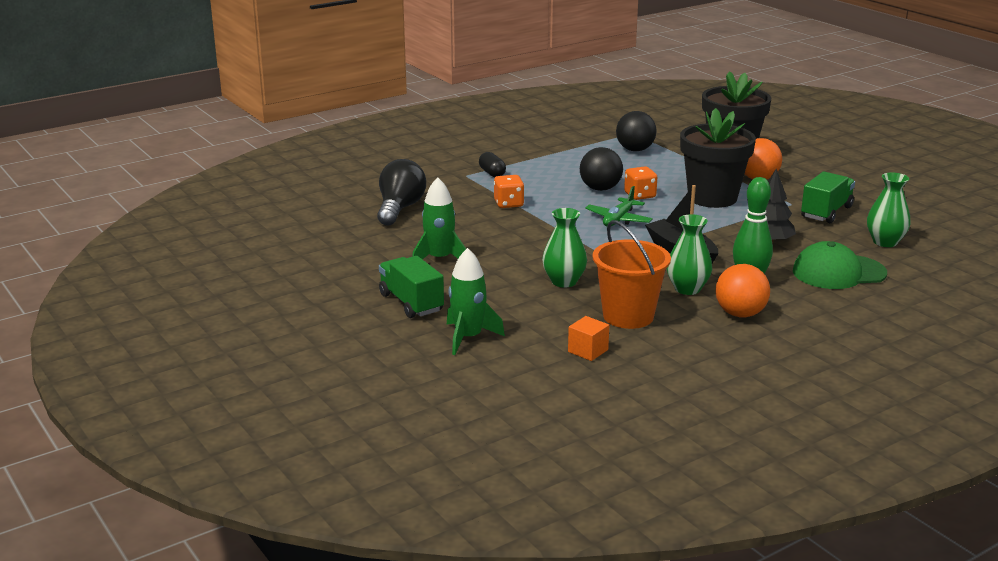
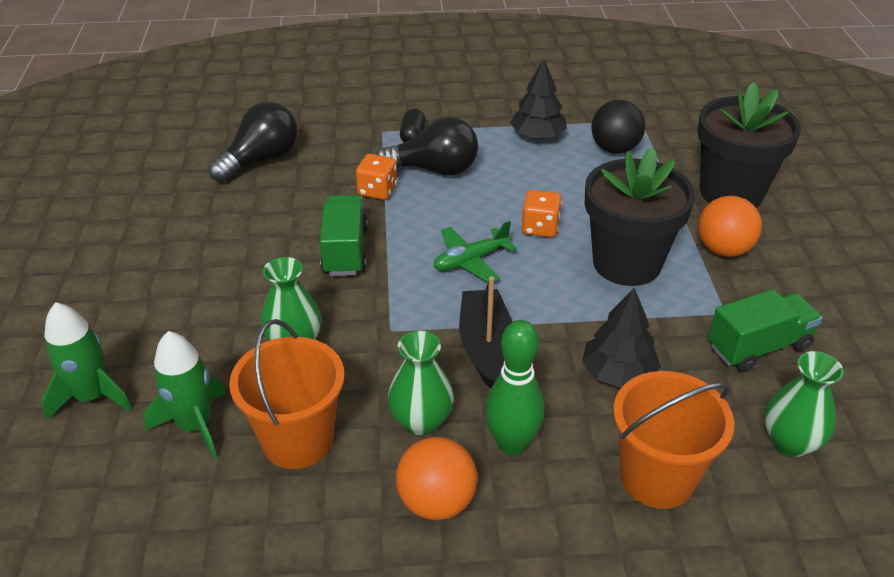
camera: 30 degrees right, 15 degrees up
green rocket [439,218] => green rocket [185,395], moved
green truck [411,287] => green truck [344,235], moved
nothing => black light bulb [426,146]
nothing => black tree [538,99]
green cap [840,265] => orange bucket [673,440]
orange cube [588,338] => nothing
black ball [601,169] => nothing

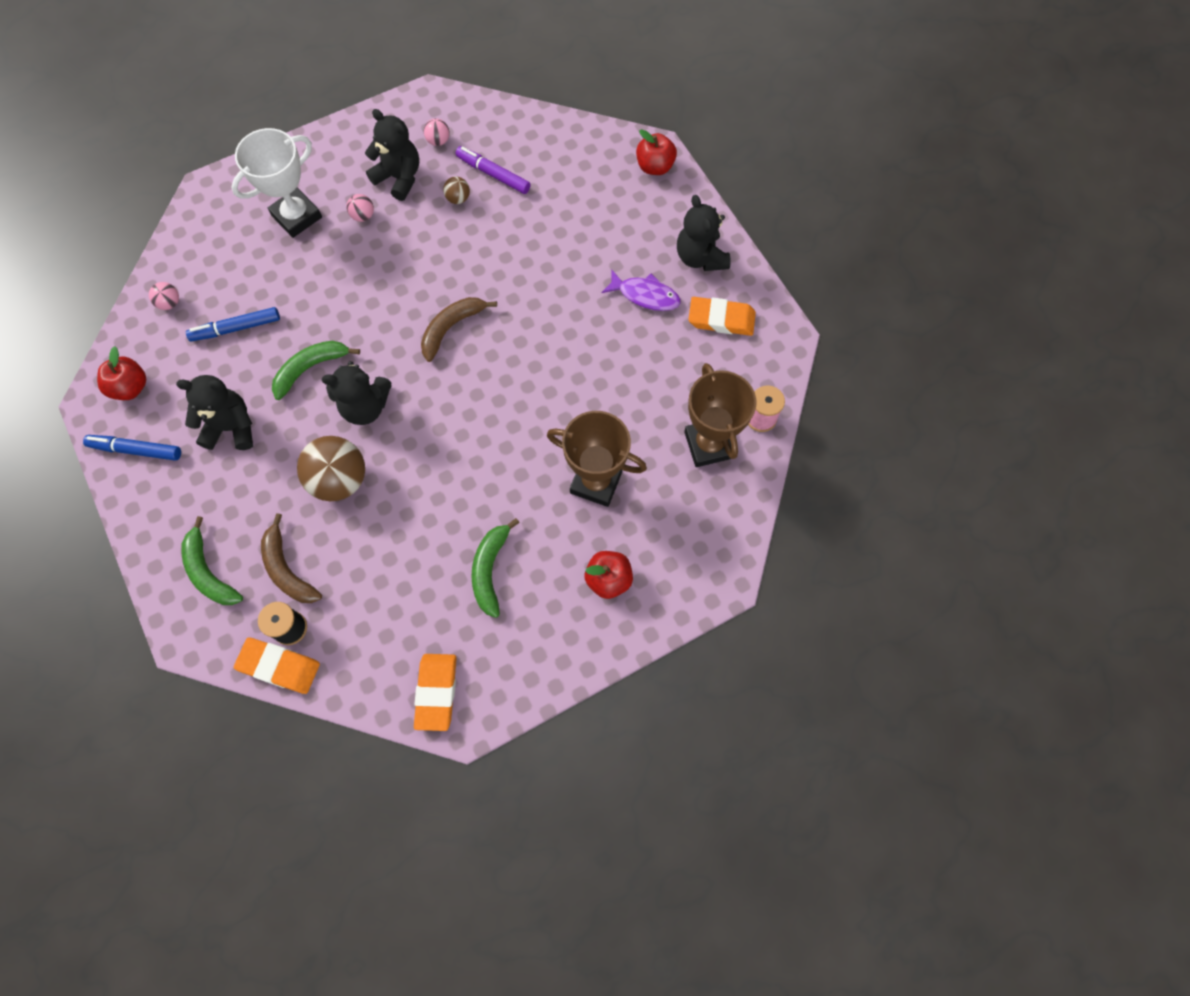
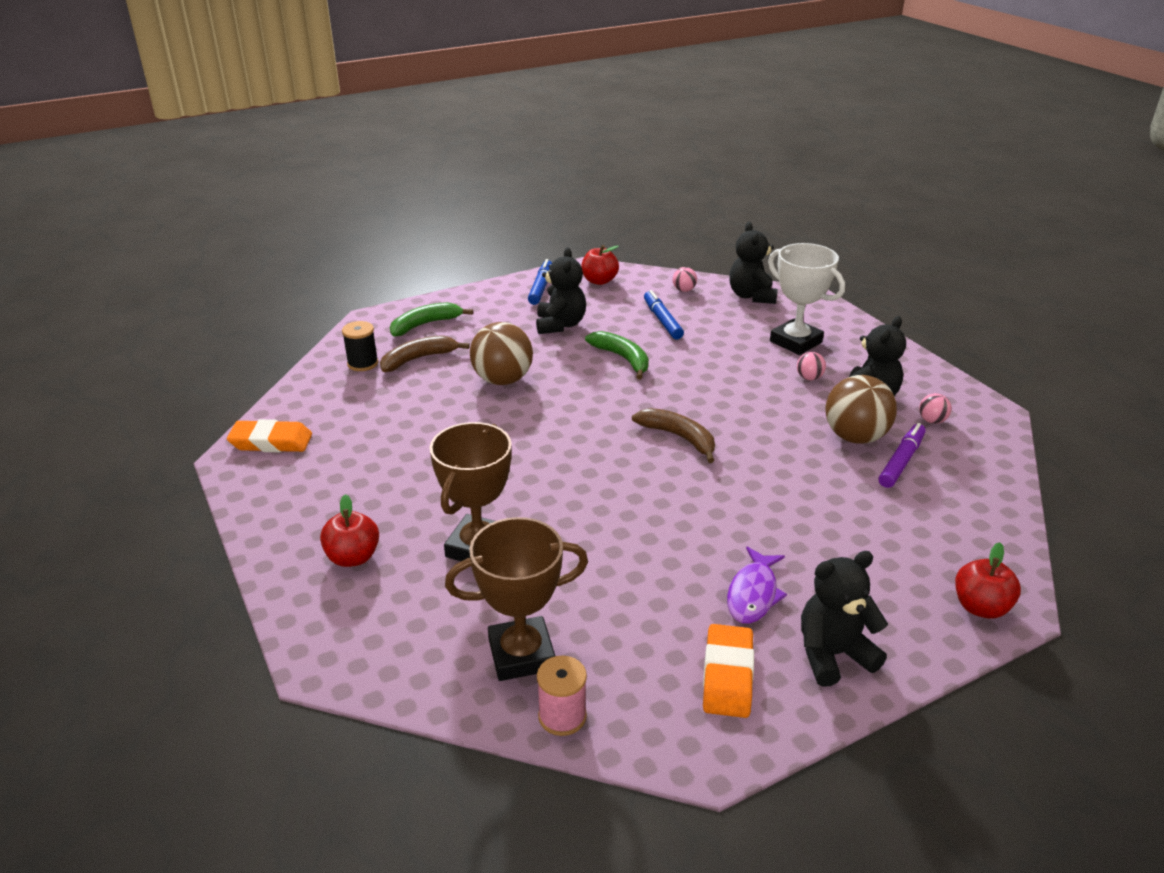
camera: 90 degrees right, 35 degrees down
black teddy bear [357,393] => black teddy bear [753,263], moved
brown ball [456,190] => brown ball [861,409], x2.18
orange eraser [277,665] => nothing
green banana [495,568] => nothing

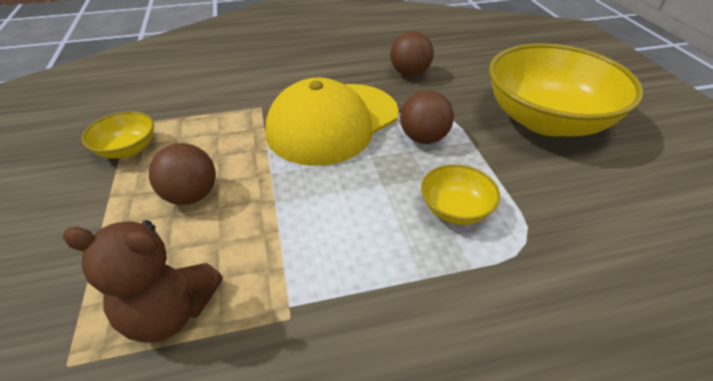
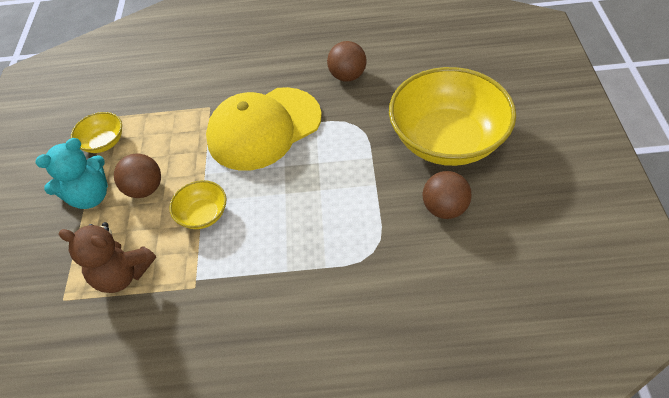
camera: 15 degrees right, 10 degrees up
nothing => turquoise teddy bear [71,173]
yellow bowl [461,194] => yellow bowl [197,204], moved
brown ball [427,117] => brown ball [447,195], moved

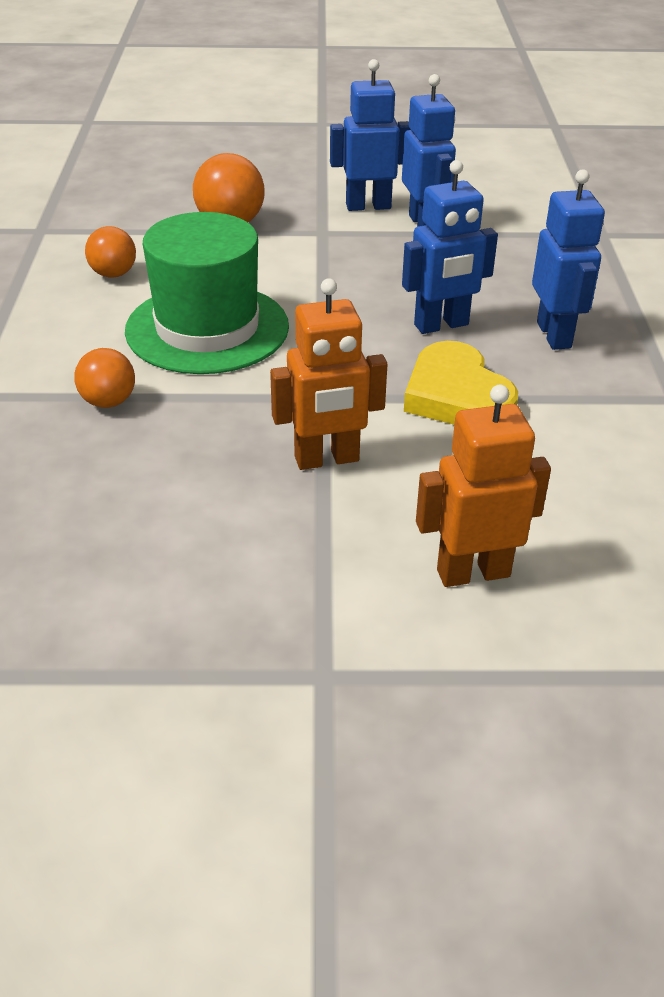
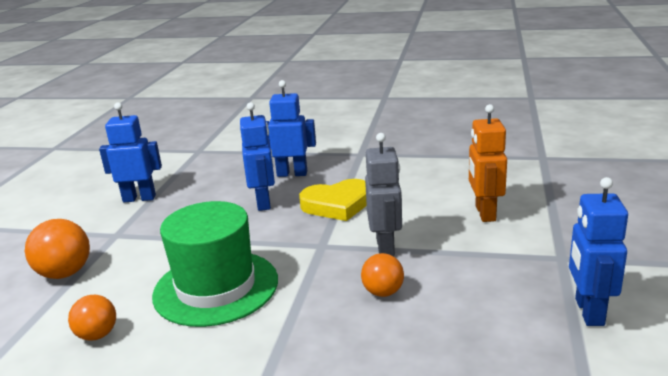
camera: 75 degrees left, 15 degrees down
orange ball [104,378] => orange ball [382,275], moved
orange robot [328,374] => grey robot [383,194]
blue robot [370,135] => blue robot [598,251], moved

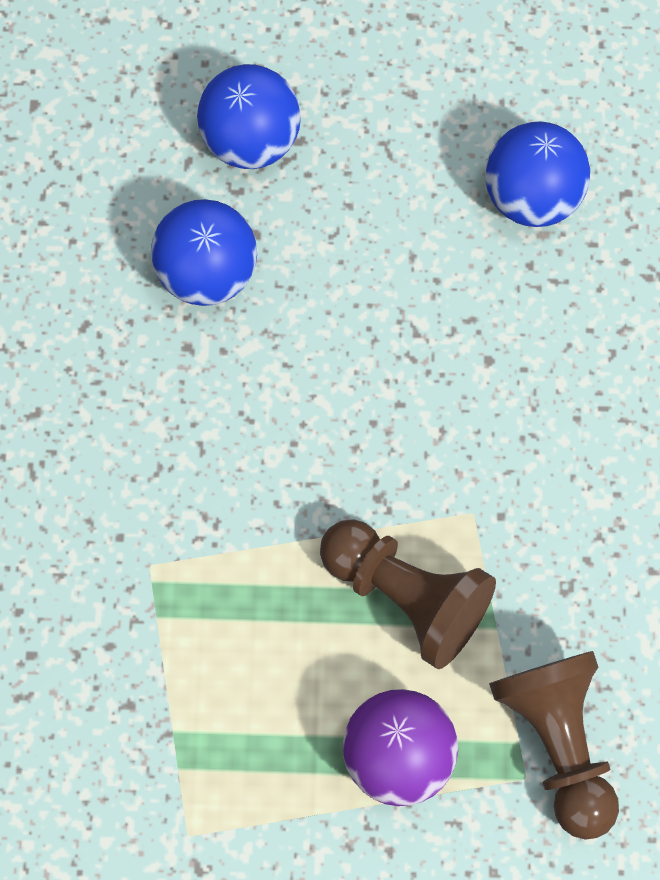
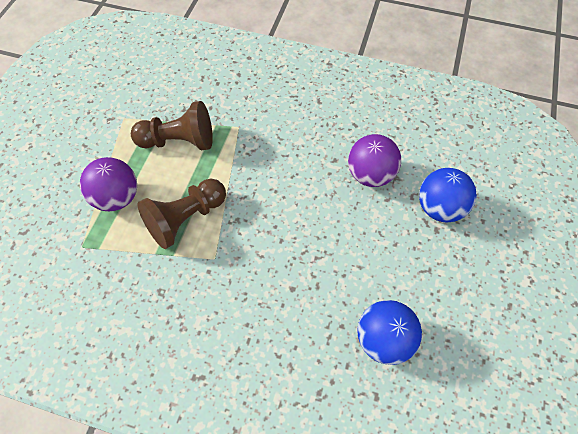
camera: 105 degrees right, 10 degrees down
brown pawn [554,745] => brown pawn [172,125], moved
blue ball [204,252] => purple ball [374,160]

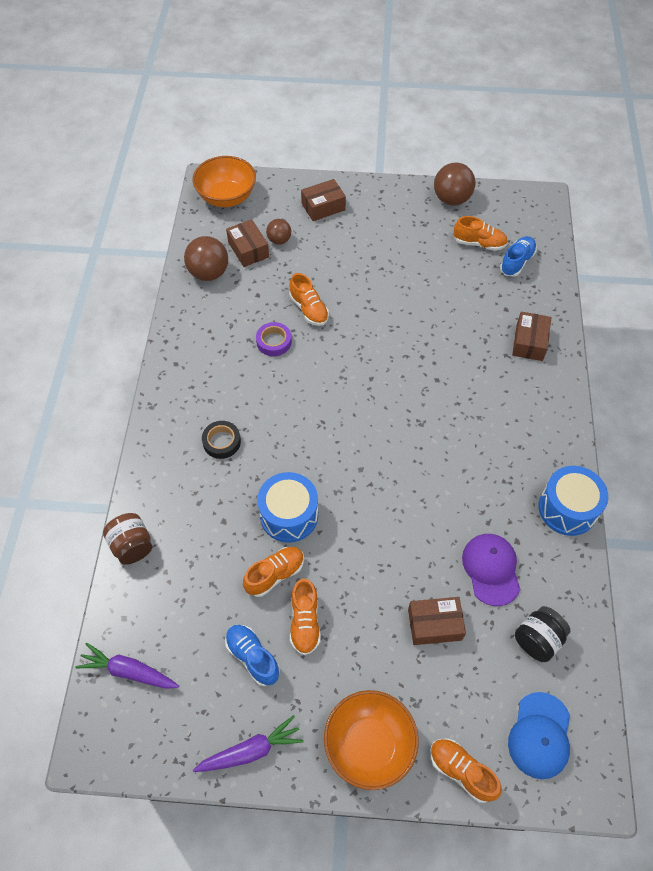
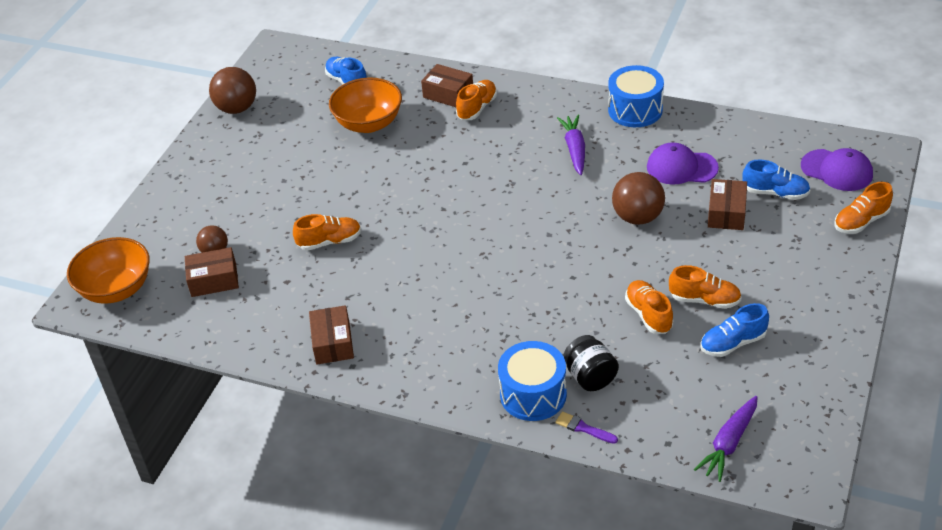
camera: 70 degrees left, 15 degrees down
brown box [323,200] => brown box [331,334], moved
orange bowl [371,740] => orange bowl [365,105], moved
orange shoe [481,233] => orange shoe [476,100], moved
blue drum [287,507] => blue drum [532,381], moved
brown jar [127,539] => purple brush [586,428]
purple carrot [248,743] => purple carrot [571,145], moved
black jar [542,634] => black jar [591,363], moved
brown ball [206,258] => brown ball [638,198], moved
nothing => blue shoe [776,180]
blue cap [539,735] => purple cap [837,169]
black tape [221,440] => nothing
purple tape [274,339] => nothing

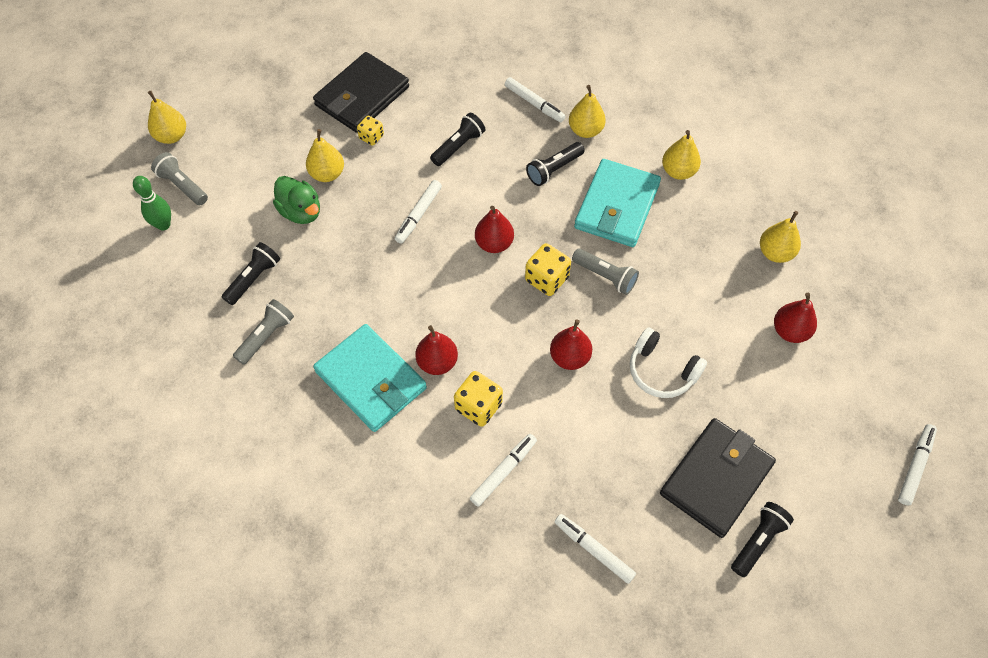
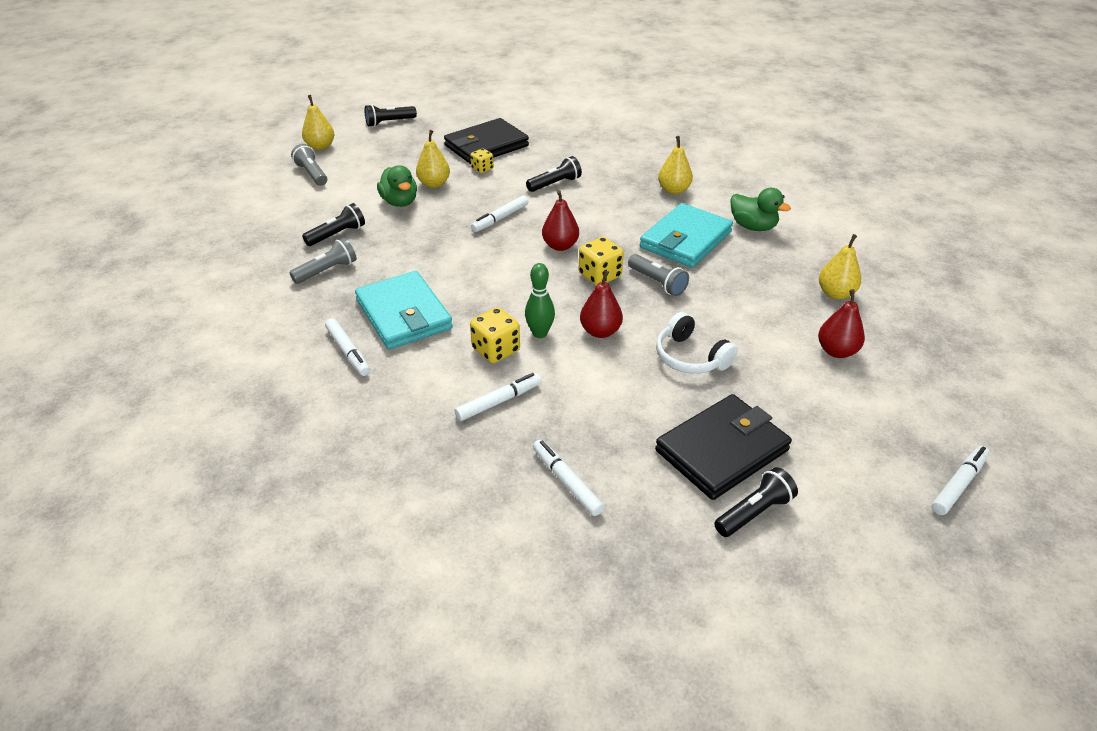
camera: 15 degrees right, 20 degrees down
white marker [535,99] => white marker [347,347], moved
black flashlight [555,164] => black flashlight [391,115], moved
green bowling pin [152,203] => green bowling pin [540,300], moved
yellow pear [681,155] => green duck [760,209]
red pear [436,350] => nothing

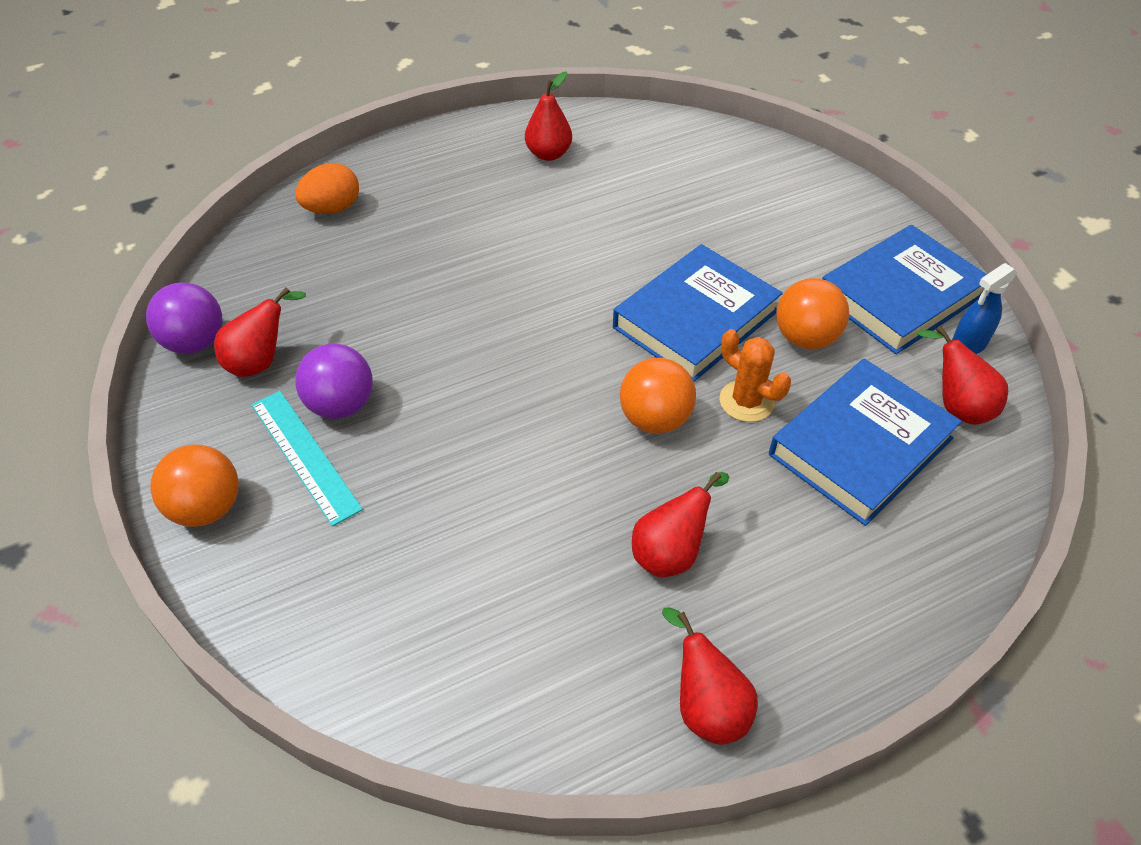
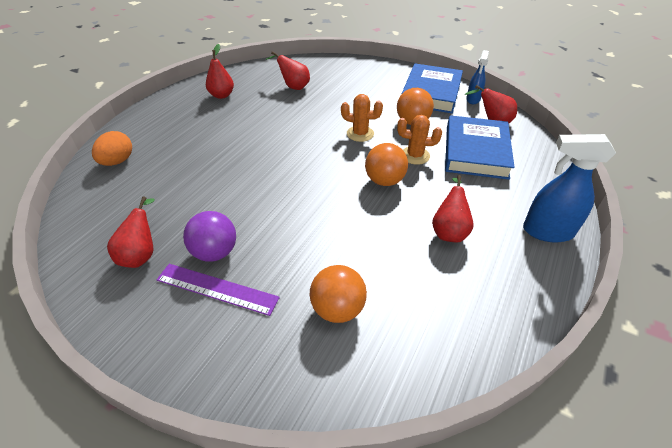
camera: 35 degrees left, 5 degrees down
turquoise ruler [307,459] => purple ruler [218,290]
red pear [710,676] => red pear [288,70], moved
orange ball [194,485] => orange ball [338,294], moved
blue book [698,313] => orange cactus [362,118]
nothing => blue spray bottle [569,188]
purple ball [184,318] => nothing

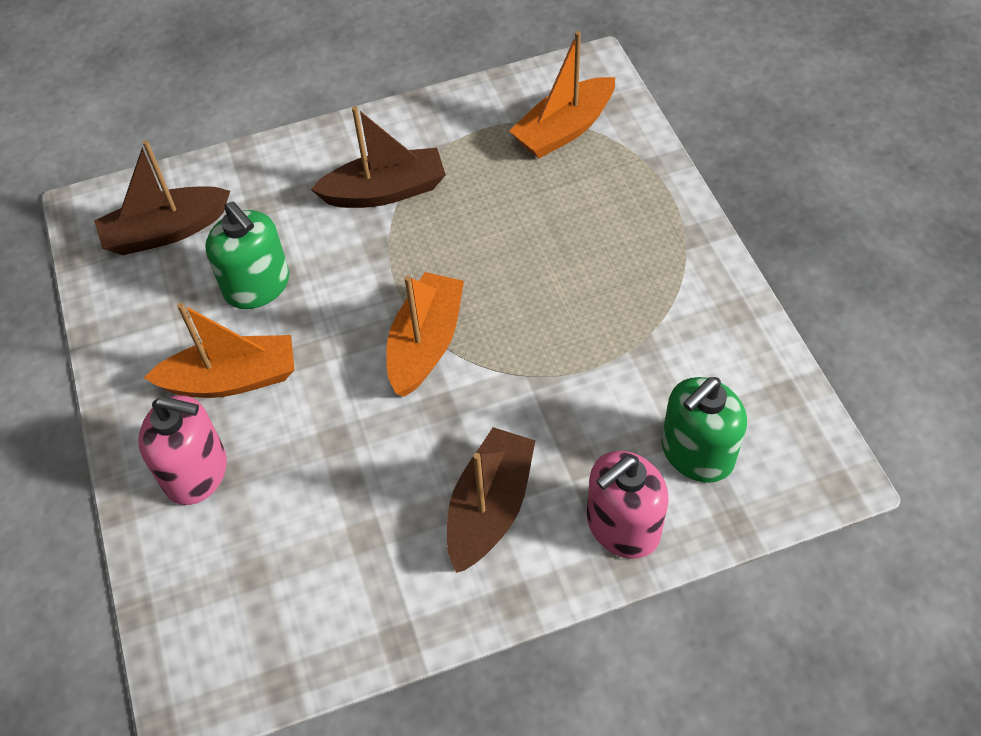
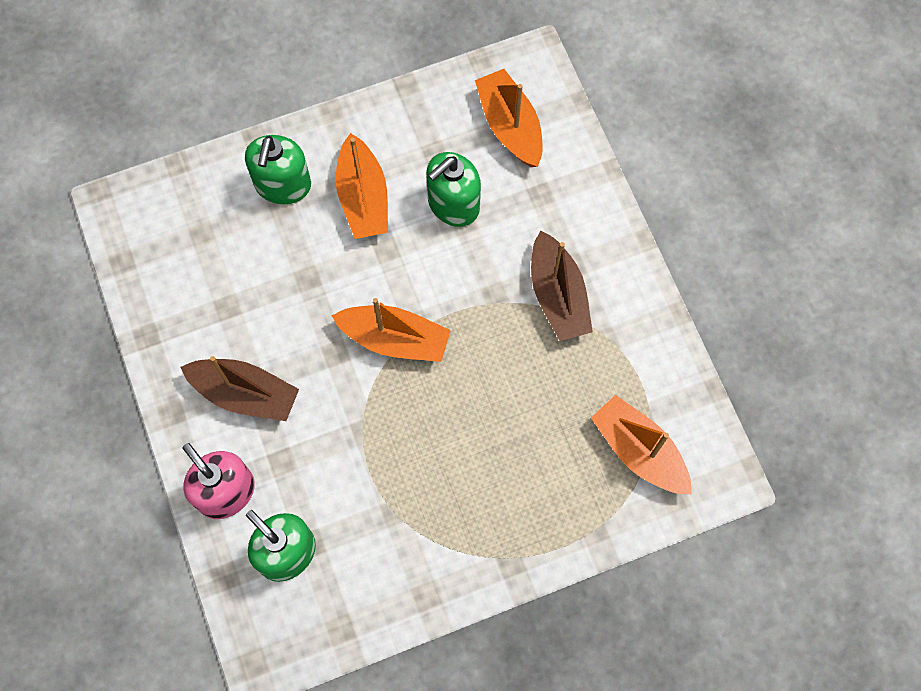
camera: 85 degrees right, 15 degrees up
pink soap dispenser [182,450] => green soap dispenser [278,169]
brown boat [162,197] => orange boat [509,118]

